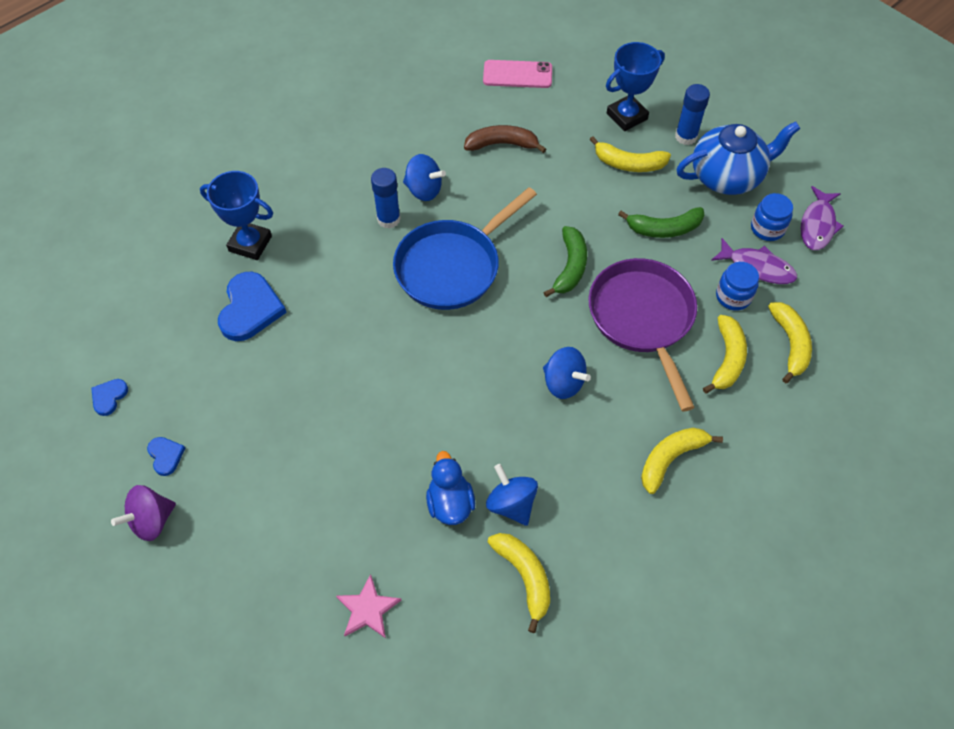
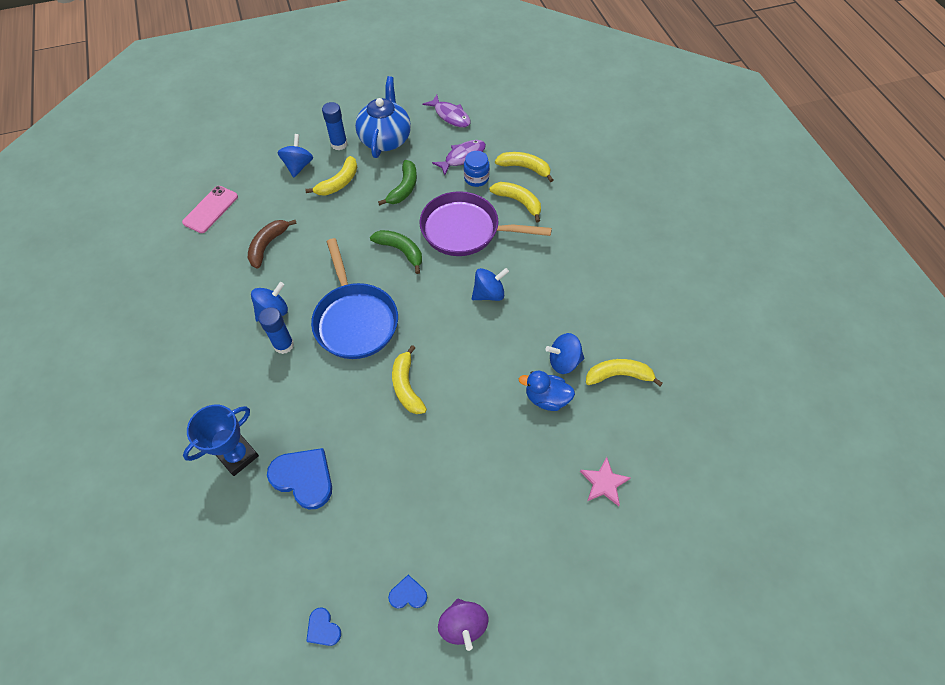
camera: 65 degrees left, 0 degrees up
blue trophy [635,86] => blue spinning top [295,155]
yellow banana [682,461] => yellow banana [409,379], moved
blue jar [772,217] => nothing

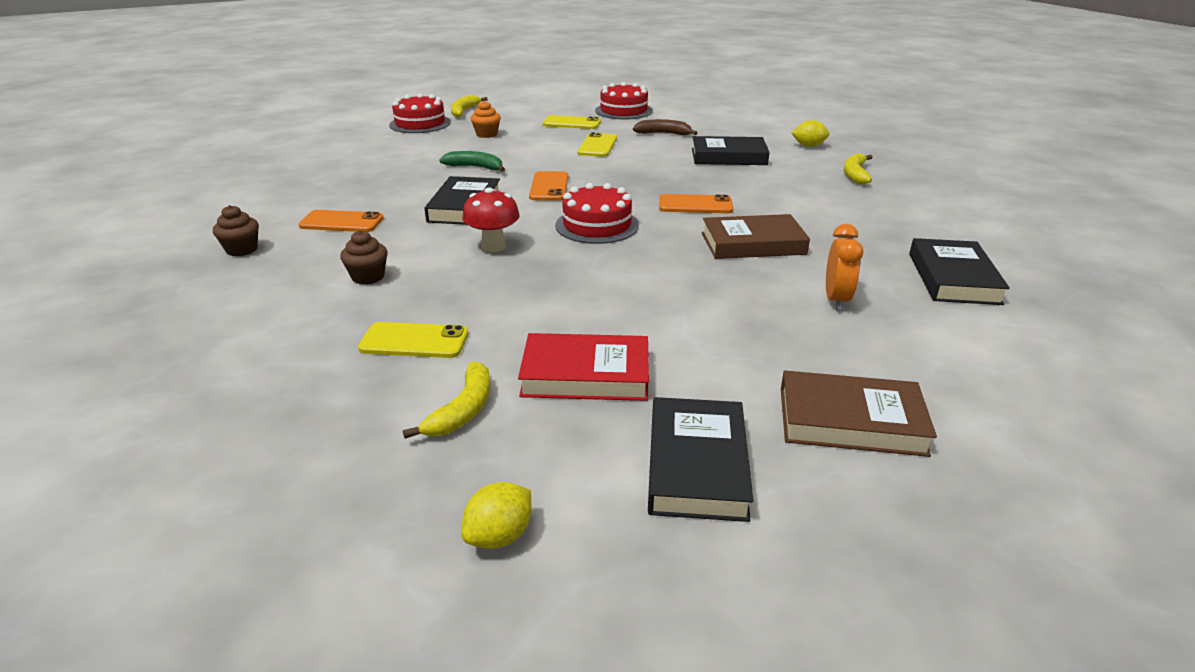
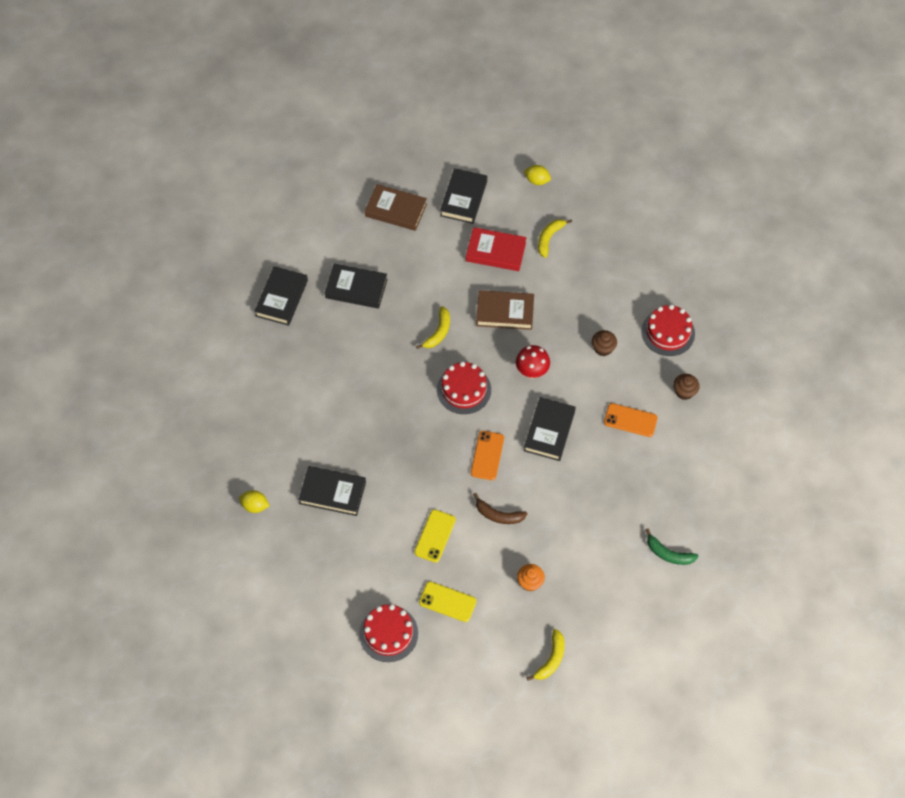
camera: 170 degrees left, 30 degrees up
orange clock [844,267] => black book [356,286]
yellow banana [858,168] => yellow banana [433,327], moved
brown banana [665,127] => brown banana [500,508], moved
brown book [756,236] => brown book [505,310], moved
yellow lemon [496,515] => yellow lemon [537,175], 60 degrees clockwise
red cake [420,113] => red cake [668,330], moved
green banana [472,161] => green banana [672,546], moved
yellow phone [413,340] => nothing
orange phone [696,203] => nothing

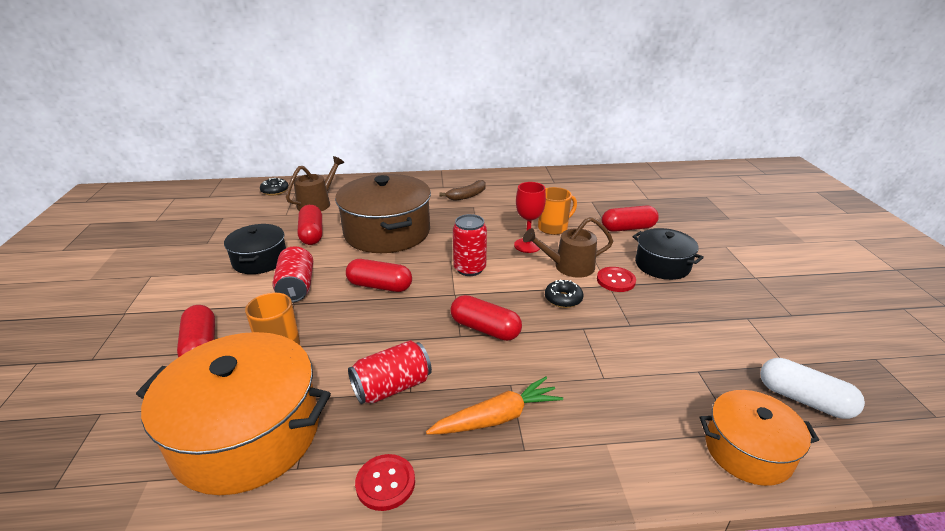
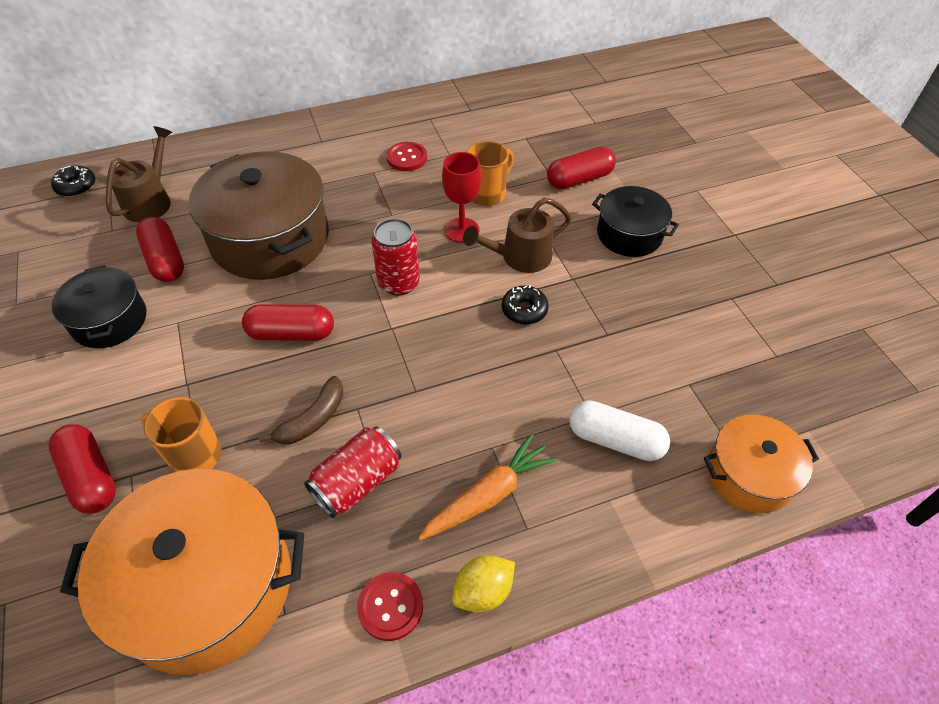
camera: 15 degrees left, 20 degrees up
brown banana [462,190] => brown banana [301,410], moved
red button [616,279] => red button [406,156], moved
nothing => yellow lemon [483,584]
white capsule [812,388] => white capsule [619,430], moved
red can [292,274] => nothing
red capsule [486,318] => nothing

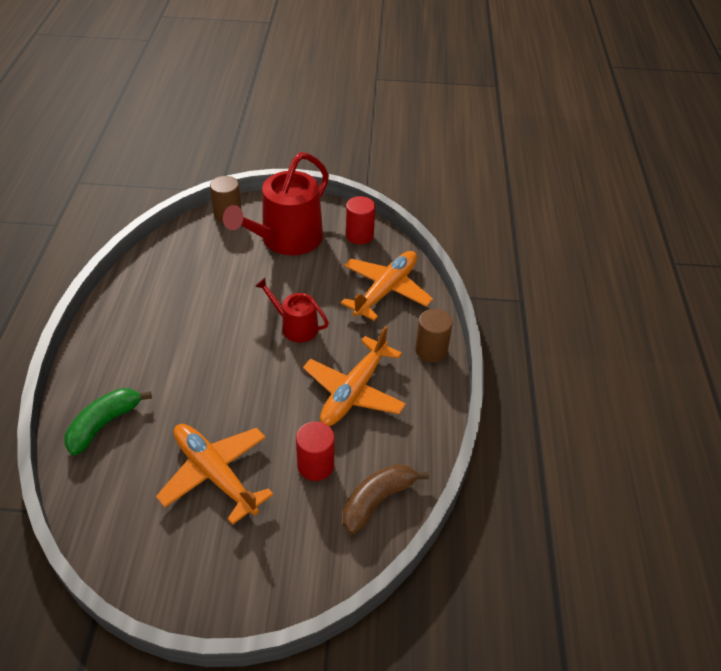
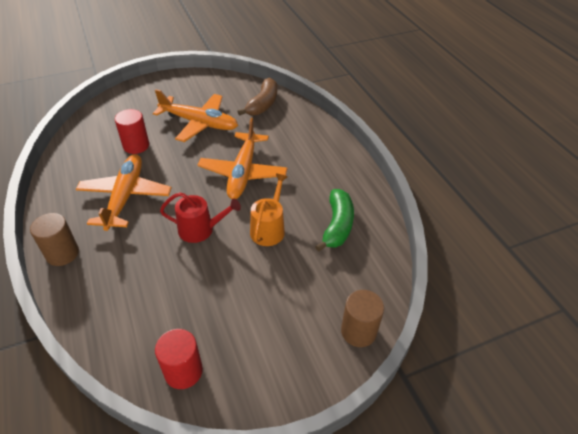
camera: 155 degrees right, 0 degrees up
orange plane [387,286] => orange plane [243,158], moved
brown banana [386,499] => brown banana [257,96], moved
nothing => orange watering can [269,210]
green banana [108,421] => green banana [334,220], moved
red watering can [276,203] => nothing

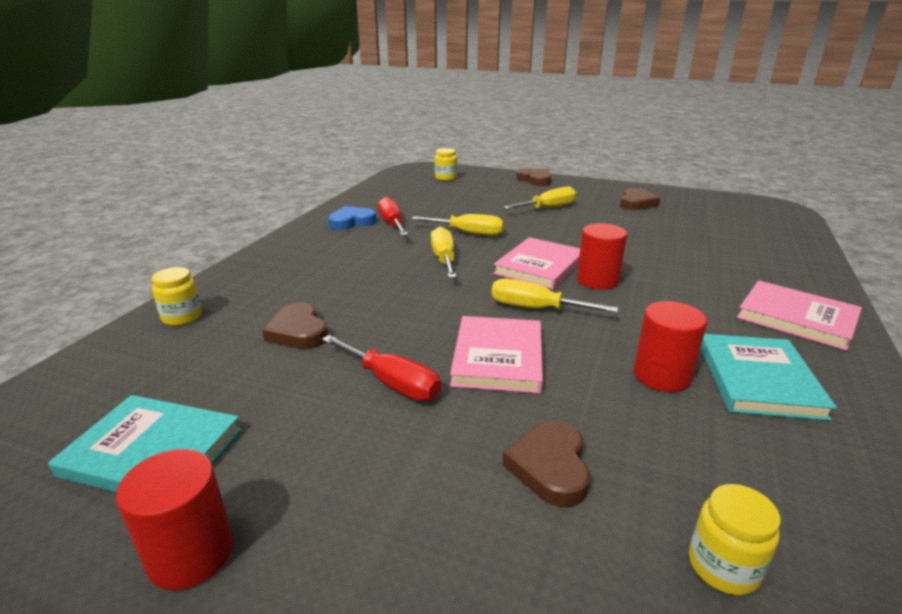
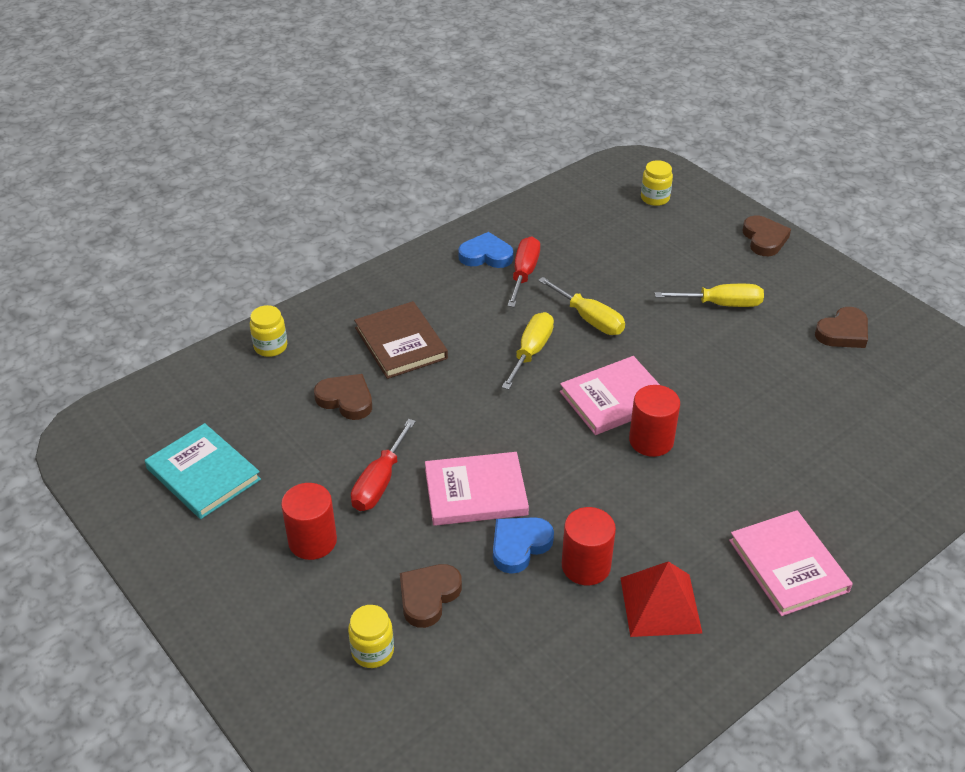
camera: 30 degrees right, 15 degrees up
red cylinder [174,519] => red cylinder [309,521], moved
brown heart [295,326] => brown heart [343,397], 120 degrees clockwise
yellow jar [734,539] => yellow jar [371,636], moved
red screwdriver [381,368] => red screwdriver [383,465], 45 degrees clockwise
nothing => brown book [401,340]
pink book [496,355] => pink book [477,489], 45 degrees clockwise
nothing => blue heart [523,545]
turquoise book [769,377] => red pyramid [661,599]
yellow screwdriver [554,295] => nothing

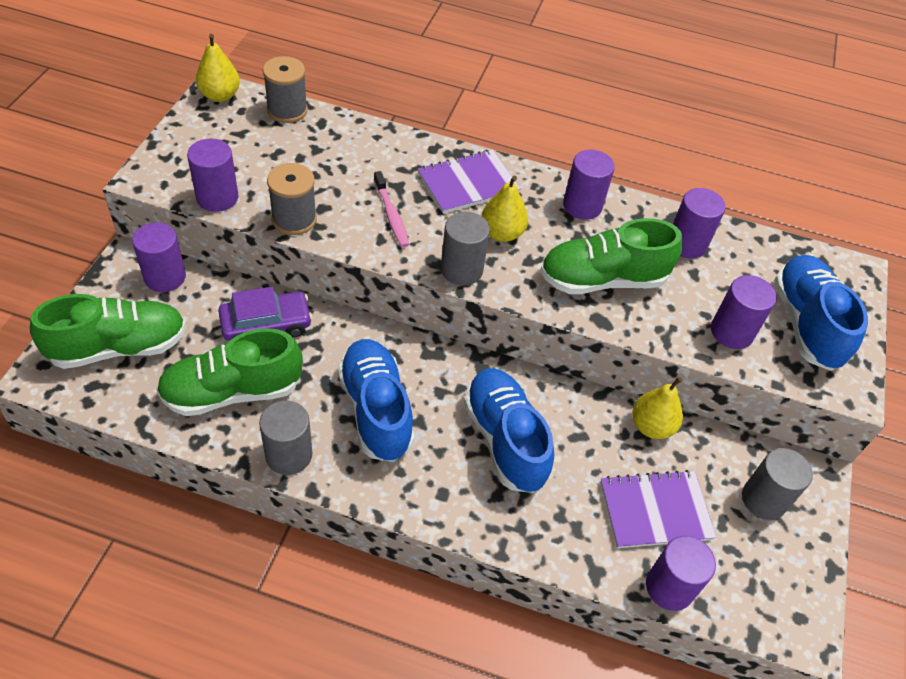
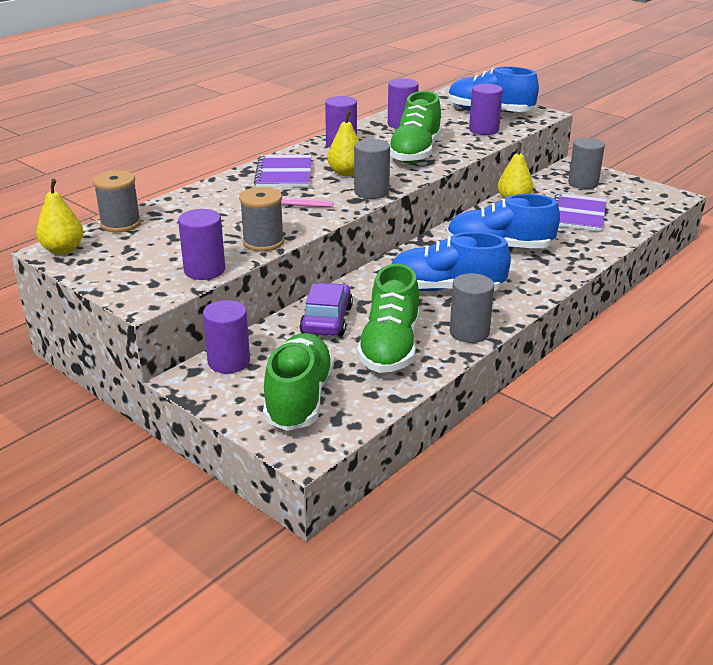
camera: 60 degrees left, 20 degrees down
purple cylinder [681,573] => nothing

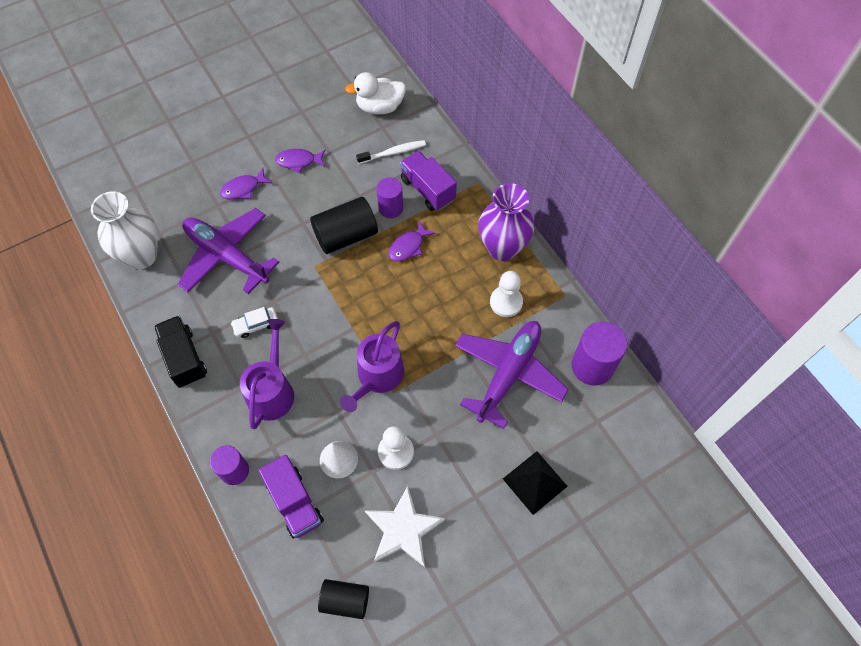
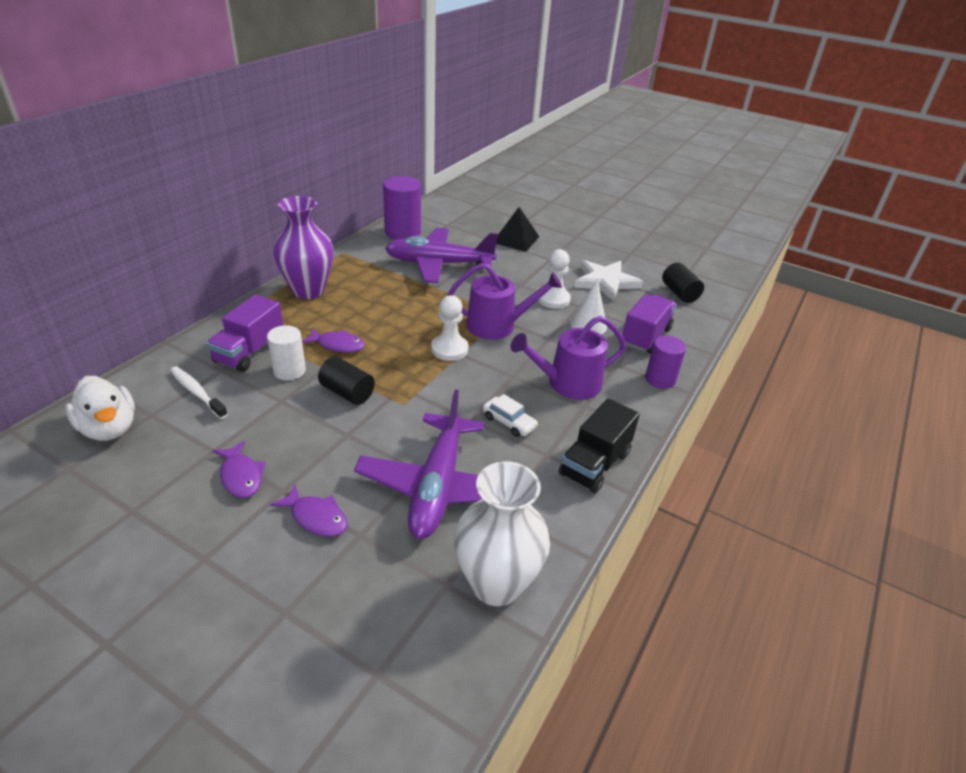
camera: 120 degrees left, 25 degrees down
purple cylinder [390,197] => white cylinder [286,352]
black cylinder [344,225] => black cylinder [346,381], x0.64
white pawn [506,294] => white pawn [449,328], moved

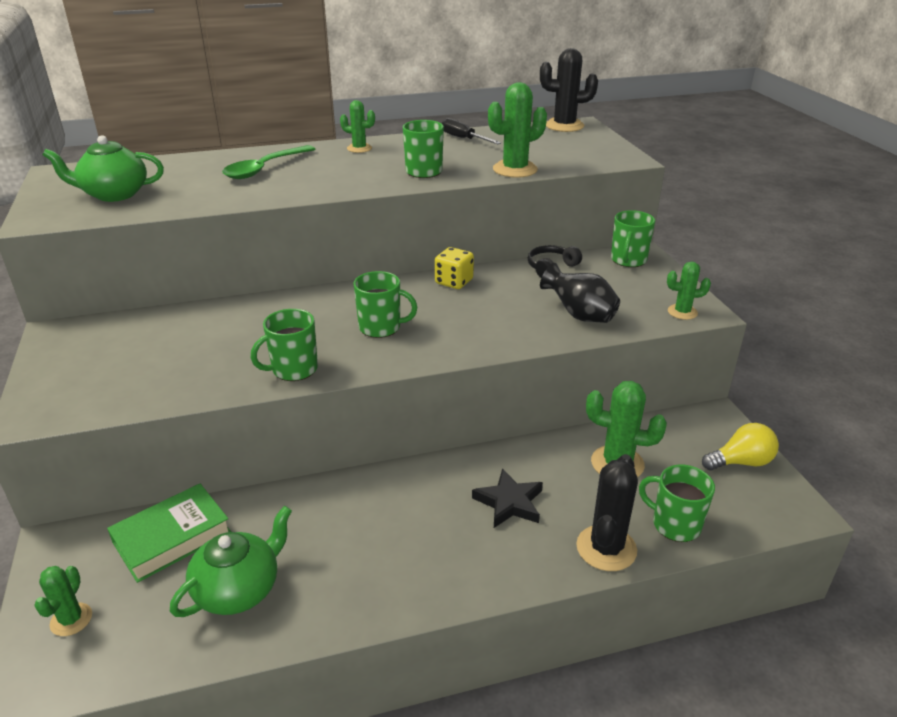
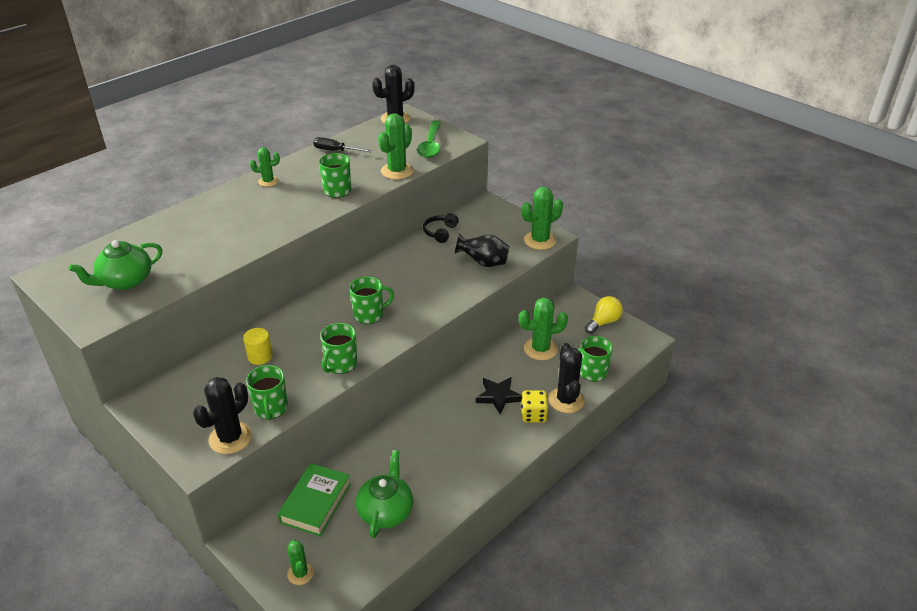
camera: 30 degrees left, 5 degrees up
nothing => black cactus [222,415]
nothing => yellow cylinder [258,346]
green mug [633,238] => green mug [267,393], moved
green spoon [268,162] => green spoon [429,139], moved
yellow dice [454,268] => yellow dice [534,406], moved
green cactus [689,290] => green cactus [542,218], x1.67

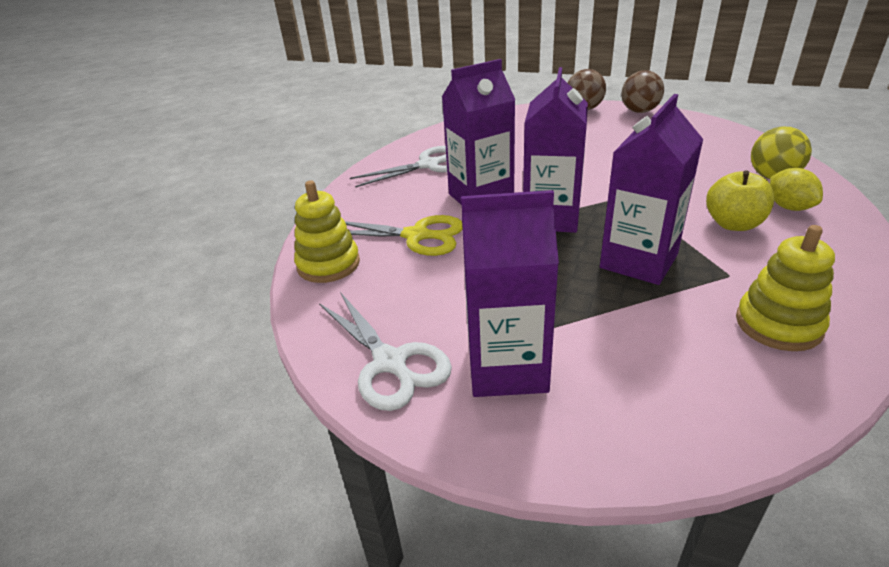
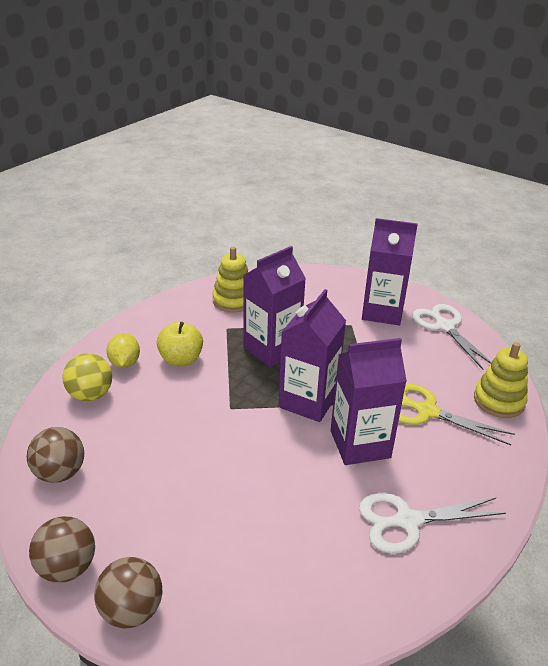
camera: 170 degrees left, 0 degrees up
nothing => brown ball [55,455]

